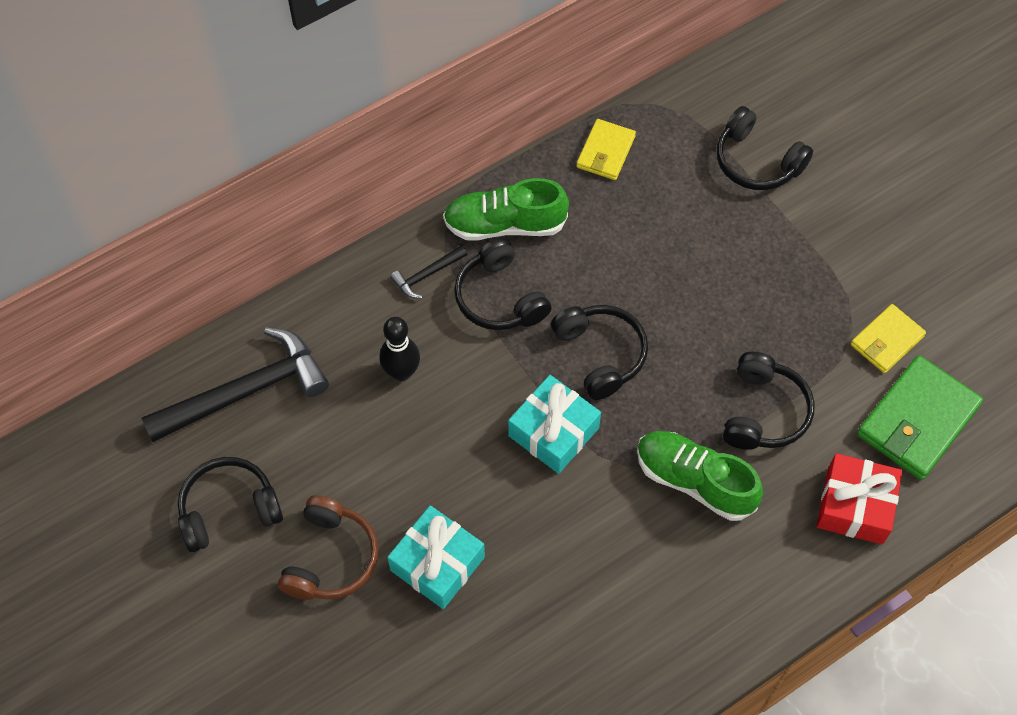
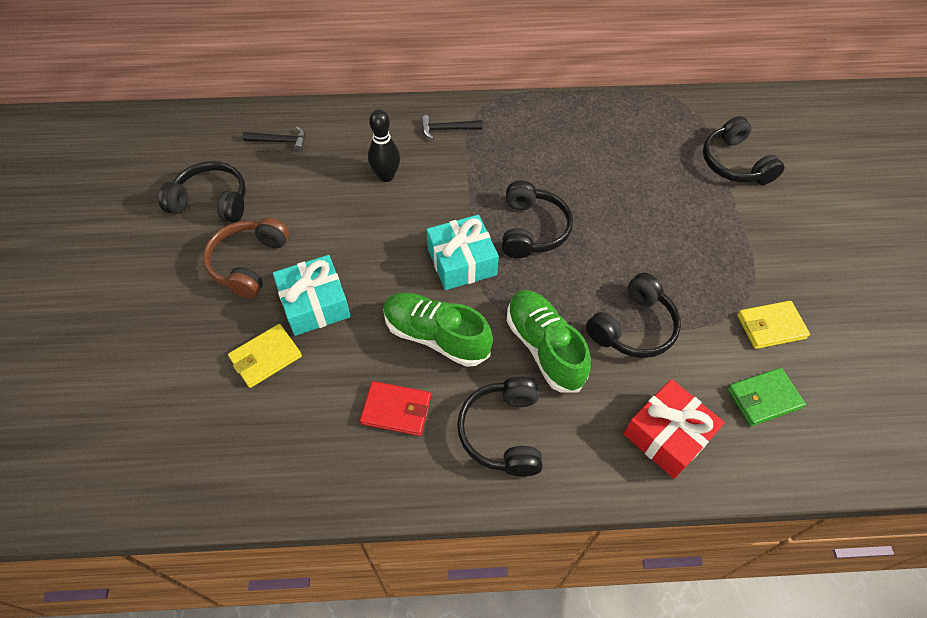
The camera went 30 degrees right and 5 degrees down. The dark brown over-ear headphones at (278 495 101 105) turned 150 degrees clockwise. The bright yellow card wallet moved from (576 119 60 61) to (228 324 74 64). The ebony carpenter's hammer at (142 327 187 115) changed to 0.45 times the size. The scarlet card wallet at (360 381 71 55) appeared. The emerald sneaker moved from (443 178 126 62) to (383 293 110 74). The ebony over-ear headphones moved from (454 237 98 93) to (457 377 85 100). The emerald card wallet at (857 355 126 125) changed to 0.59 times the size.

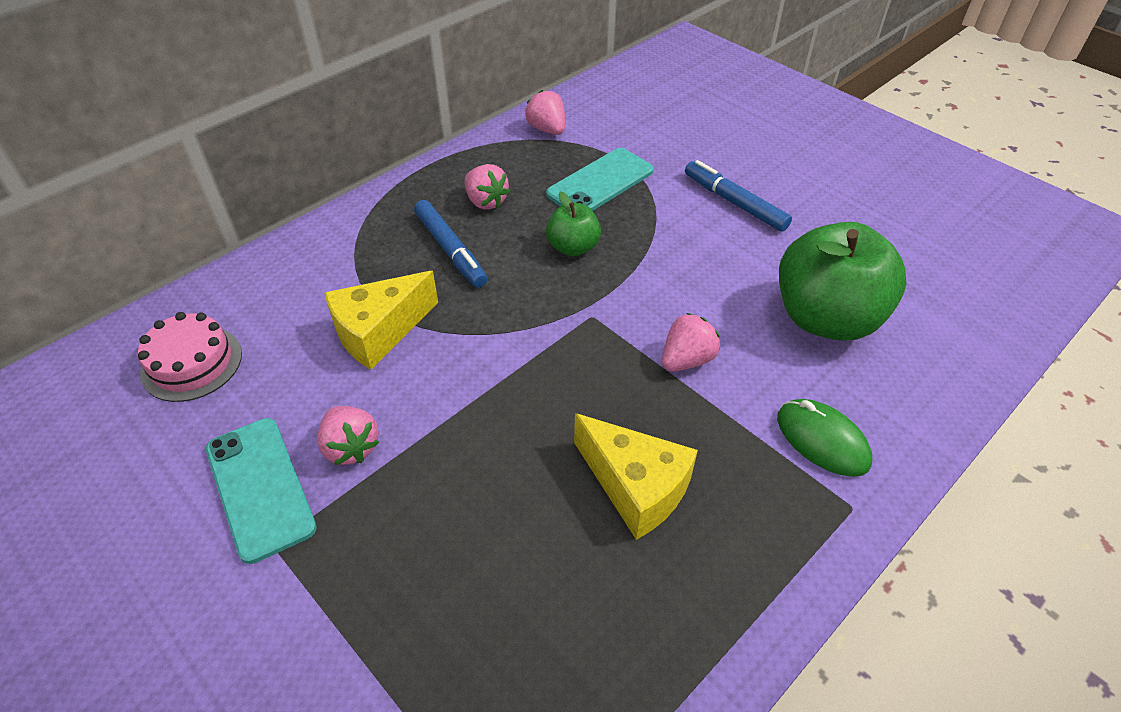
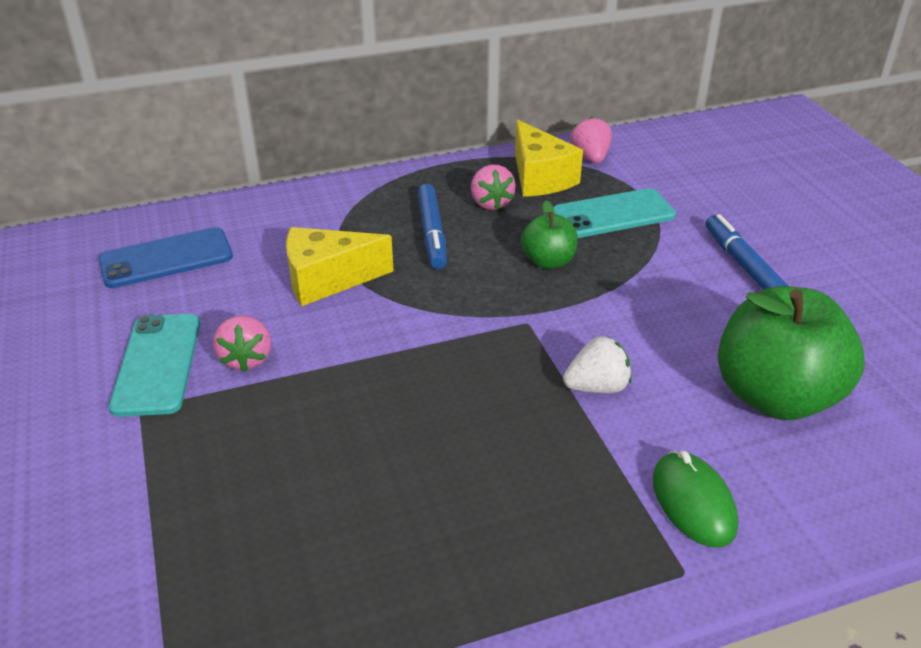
The camera went 25 degrees right and 10 degrees down. The pink cake at (138 312 104 90) was replaced by the royal blue mobile phone at (98 227 135 61). The bright yellow cheese wedge moved from (574 413 124 127) to (515 120 68 77). The pink berry at (662 313 58 59) became the snow-white berry at (563 336 69 57).

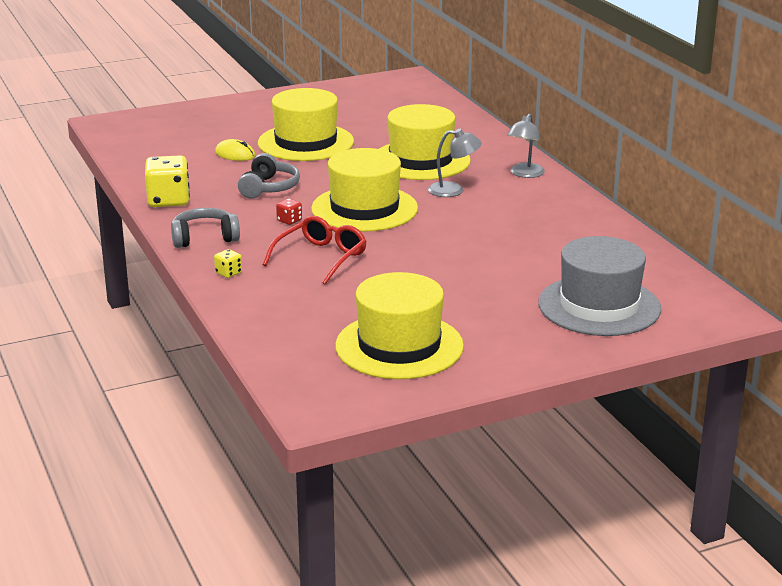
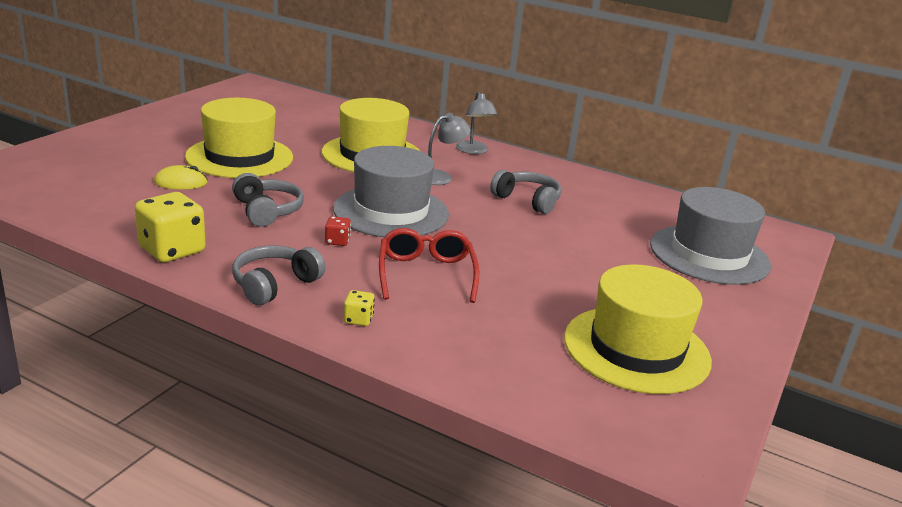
The camera went 40 degrees left and 0 degrees up. The bright yellow top hat at (311 148 107 84) became the grey top hat at (333 146 116 91). The grey over-ear headphones at (490 170 72 44) appeared.

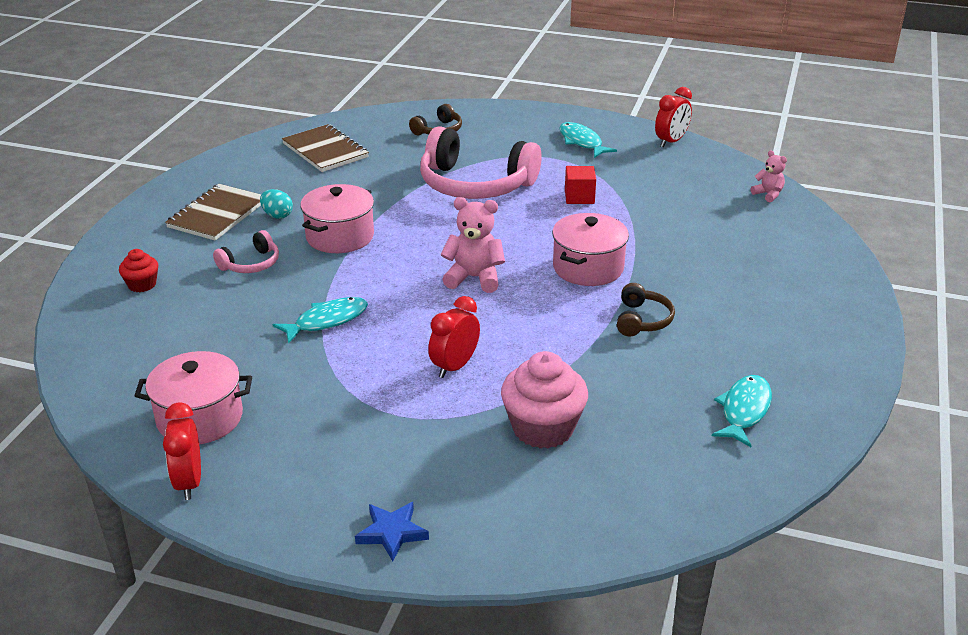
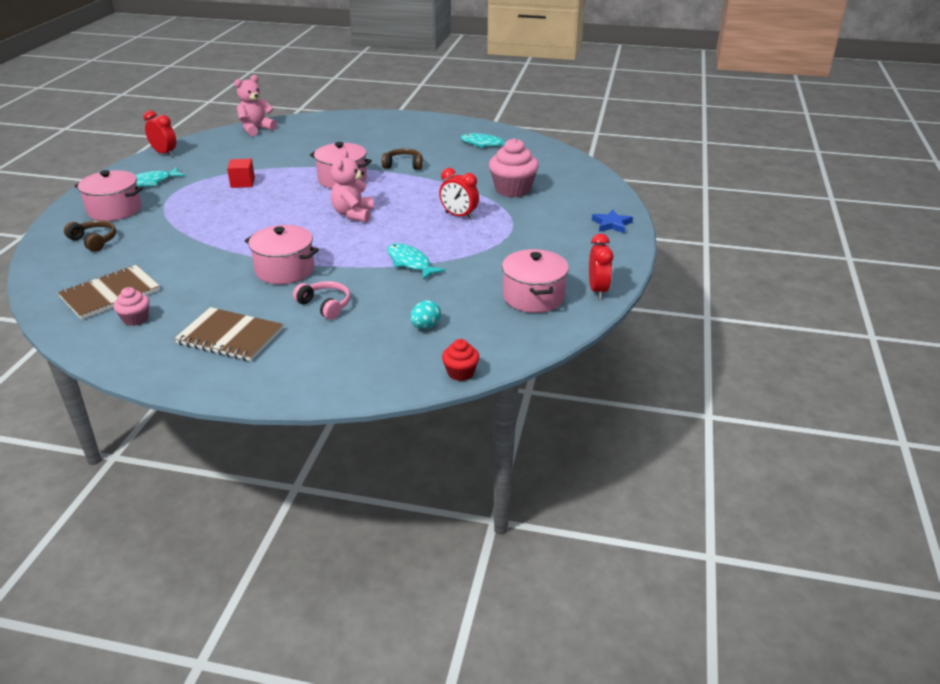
The camera went 95 degrees left and 0 degrees up. The pink cooking pot at (75 170 68 51) appeared. The pink fairy cake at (113 287 36 39) appeared. The pink stuffed bear at (751 150 36 52) changed to 1.72 times the size. The aqua egg shape moved from (260 189 33 30) to (410 300 31 29). The scarlet fairy cake moved from (119 249 39 43) to (442 339 37 42). The scarlet clock at (163 403 38 97) turned 75 degrees counterclockwise. The pink over-ear headphones at (420 126 122 73) disappeared.

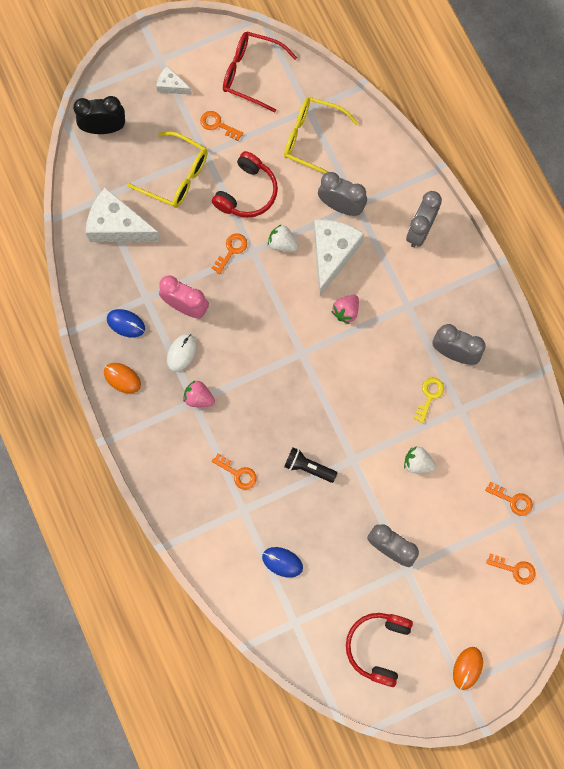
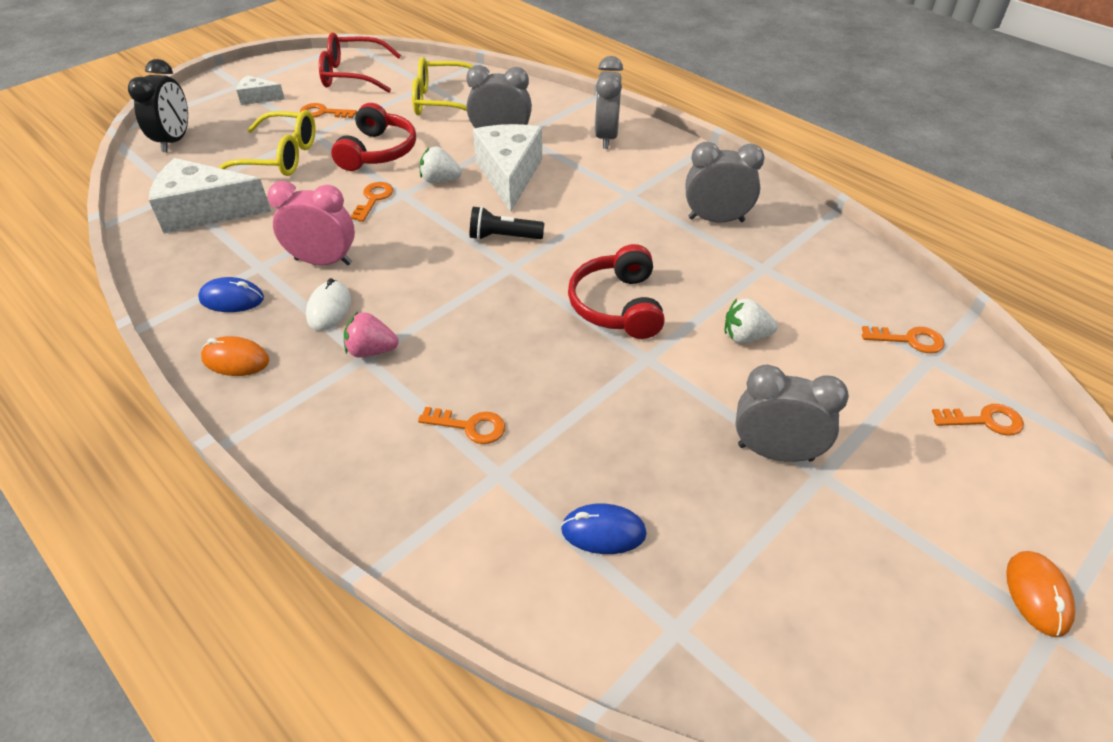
The camera went 20 degrees left and 30 degrees down. The ebony clock at (73 96 52 38) turned 120 degrees clockwise. The ebony flashlight moved from (284 447 53 36) to (470 206 74 34). The scarlet over-ear headphones moved from (346 613 67 74) to (568 244 97 95). The pink berry at (331 295 28 29) disappeared. The bright yellow door key at (414 377 30 46) disappeared.

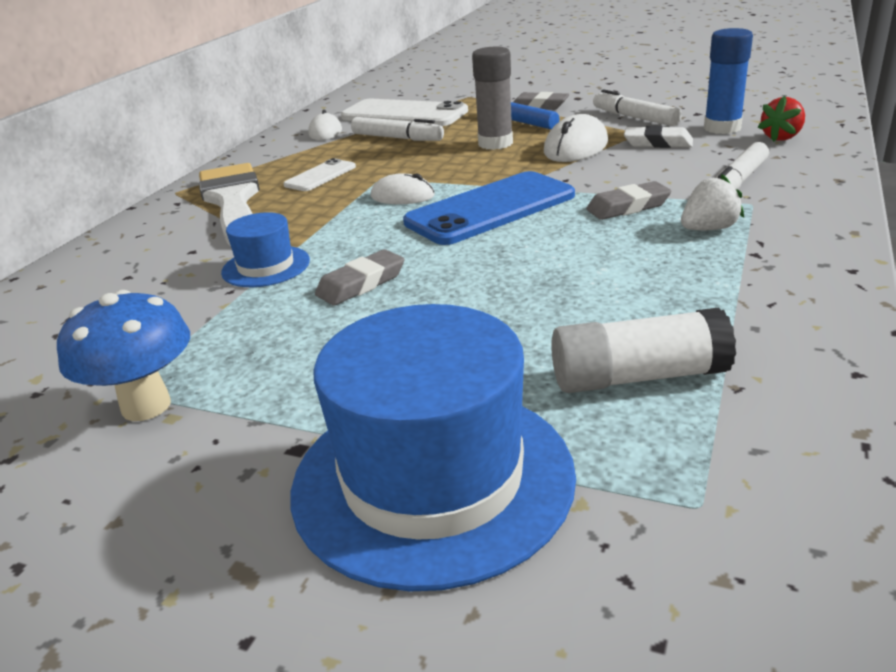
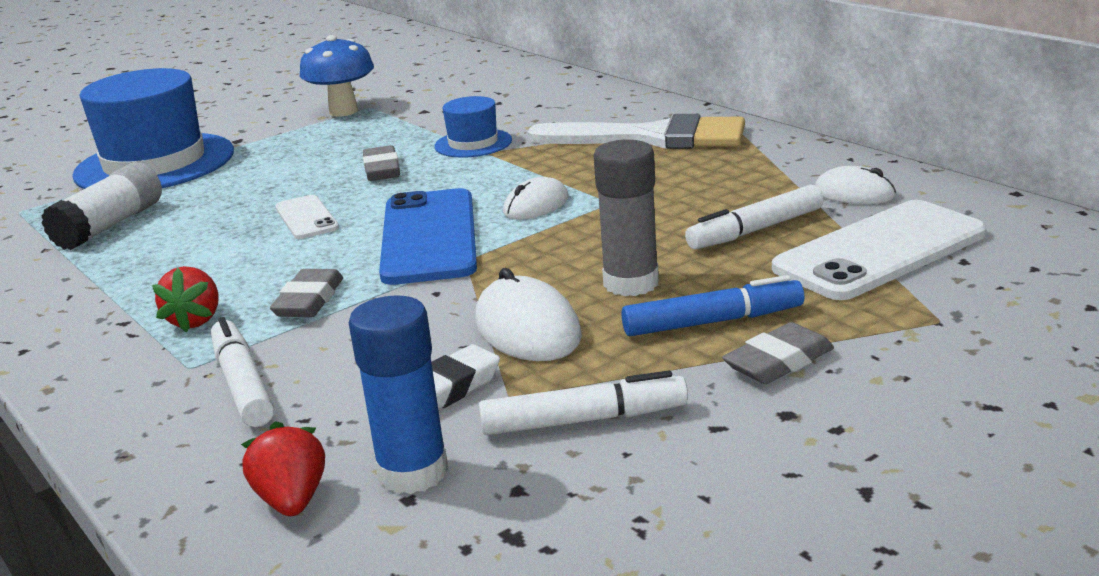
The camera went 120 degrees right and 5 degrees down. The snow-white berry at (681 174 63 56) became the scarlet berry at (152 266 67 67). The snow-white mobile phone moved from (283 158 73 33) to (275 195 64 44).

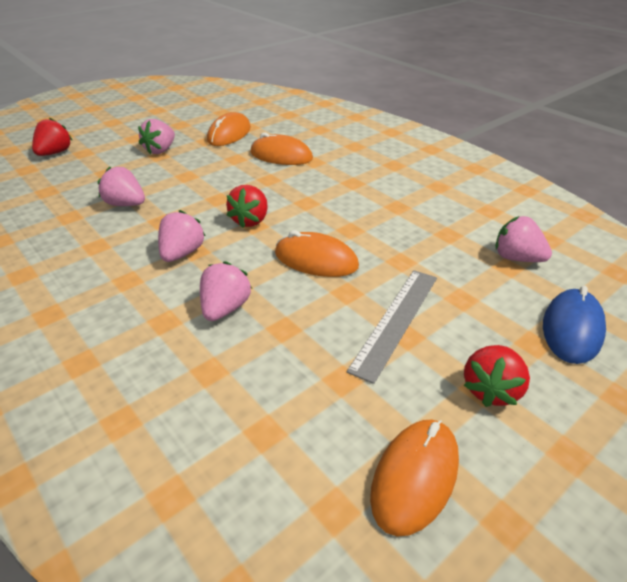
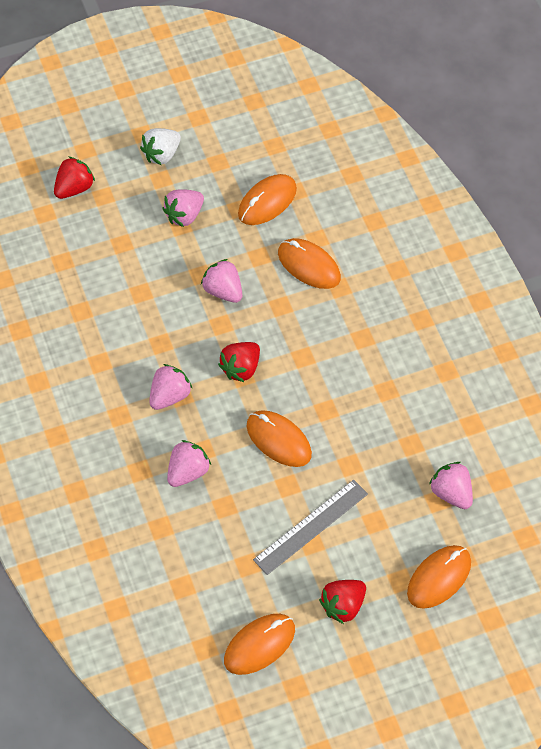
The camera went 20 degrees right and 20 degrees up. The snow-white berry at (140 128 41 37) appeared. The pink berry moved from (98 166 47 40) to (201 259 41 44). The royal blue PC mouse at (543 286 63 78) became the bright orange PC mouse at (407 545 64 64).

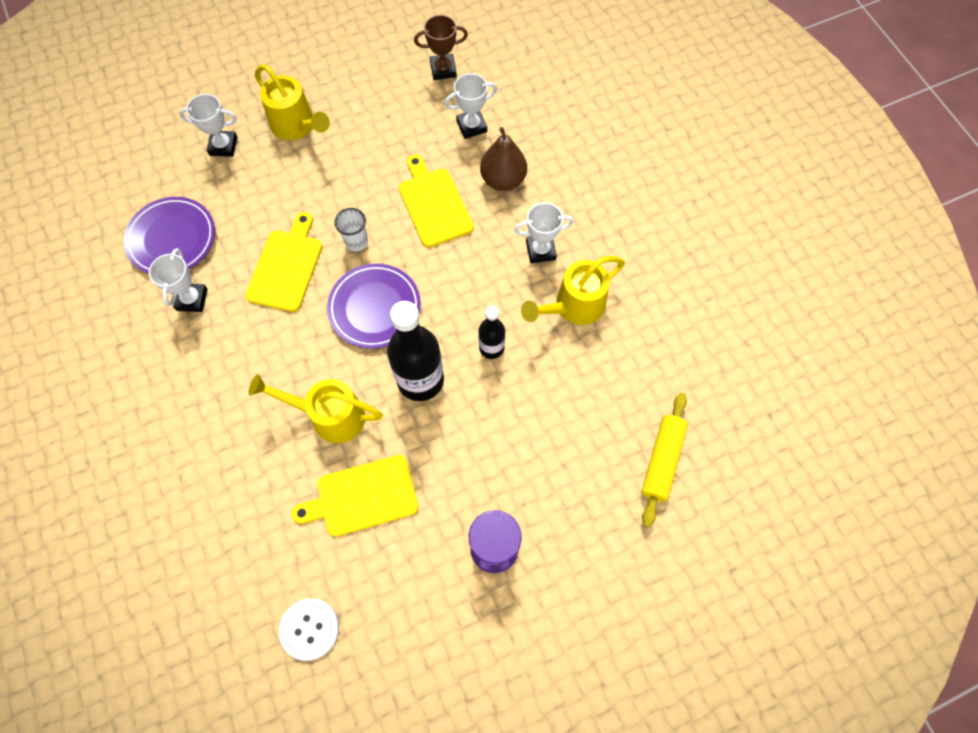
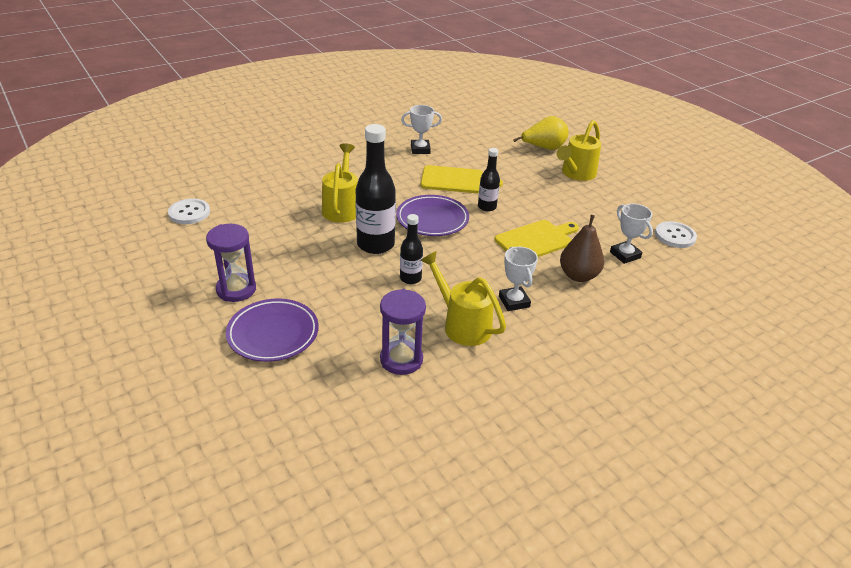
The camera went 80 degrees right and 30 degrees down. The violet dinner plate moved from (123 197 92 77) to (226 298 93 64). The violet sandglass at (380 289 46 86) appeared. The snow-white tumbler at (334 208 34 43) was replaced by the ebony drink bottle at (478 148 22 64). The snow-white prize cup at (179 94 58 63) was replaced by the bright yellow pear at (513 116 56 34). The dark brown prize cup at (414 15 54 65) was replaced by the snow-white shirt button at (655 221 42 27). The bright yellow bread board at (292 455 127 82) disappeared. The bright yellow rolling pin at (641 393 47 134) disappeared.

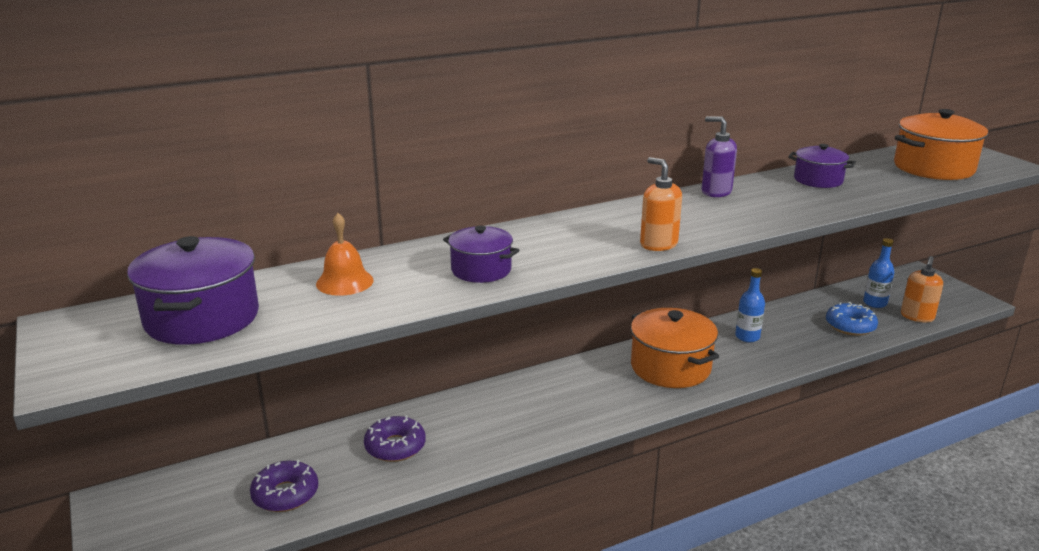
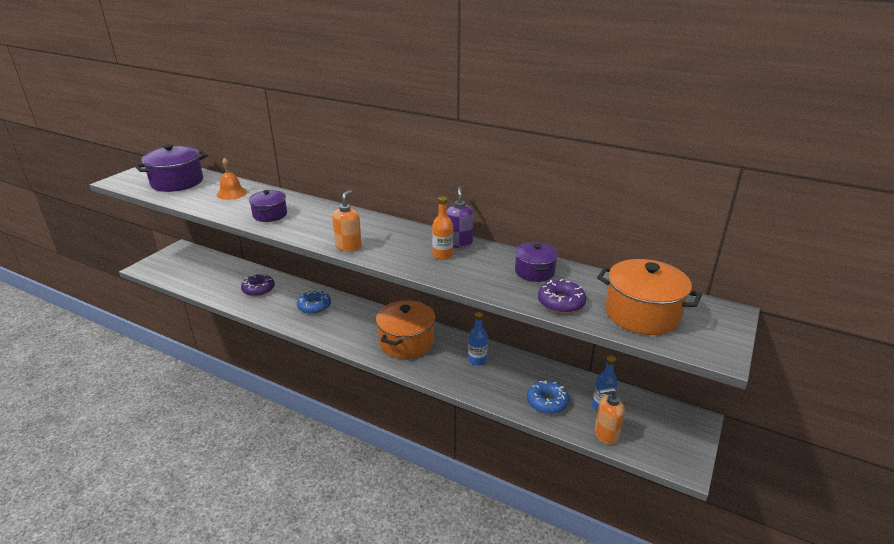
The camera went 55 degrees right and 5 degrees up. The royal blue doughnut at (297 290 34 24) appeared. The bright orange drink bottle at (432 196 21 64) appeared. The violet doughnut moved from (250 460 68 52) to (538 279 48 35).

